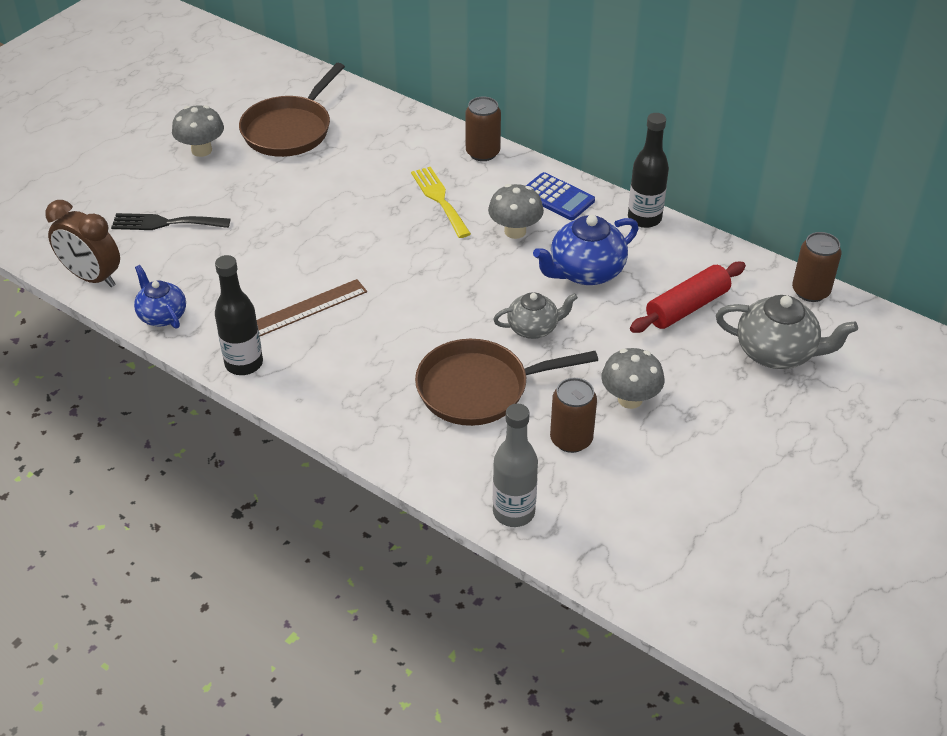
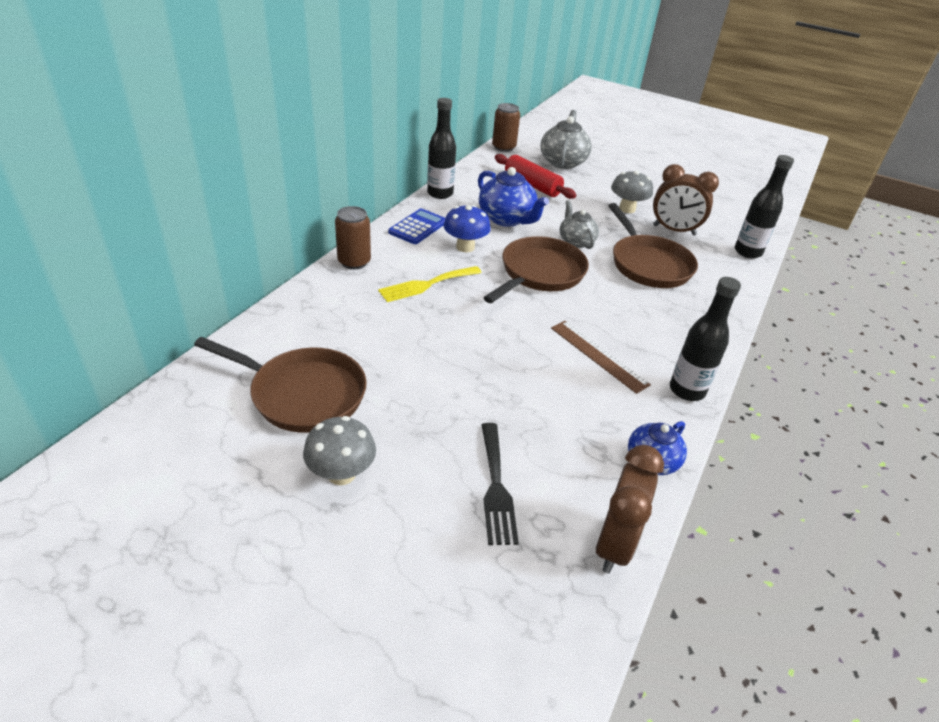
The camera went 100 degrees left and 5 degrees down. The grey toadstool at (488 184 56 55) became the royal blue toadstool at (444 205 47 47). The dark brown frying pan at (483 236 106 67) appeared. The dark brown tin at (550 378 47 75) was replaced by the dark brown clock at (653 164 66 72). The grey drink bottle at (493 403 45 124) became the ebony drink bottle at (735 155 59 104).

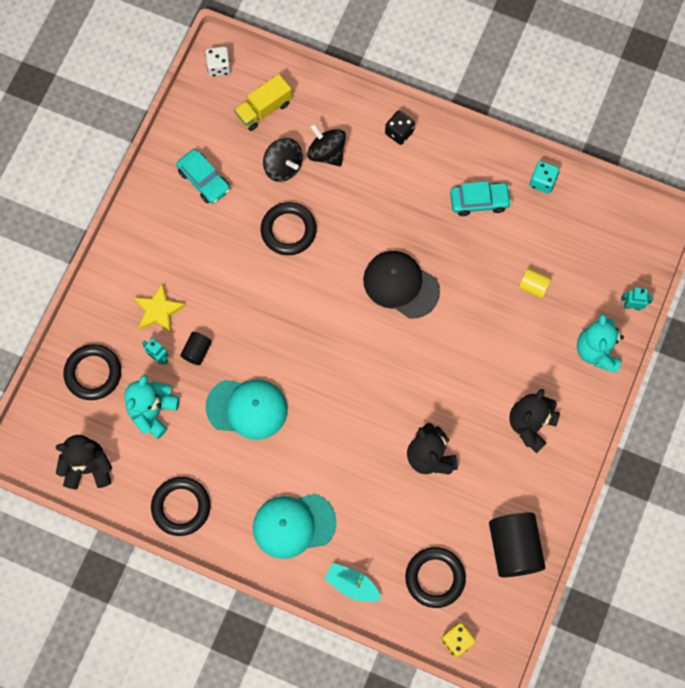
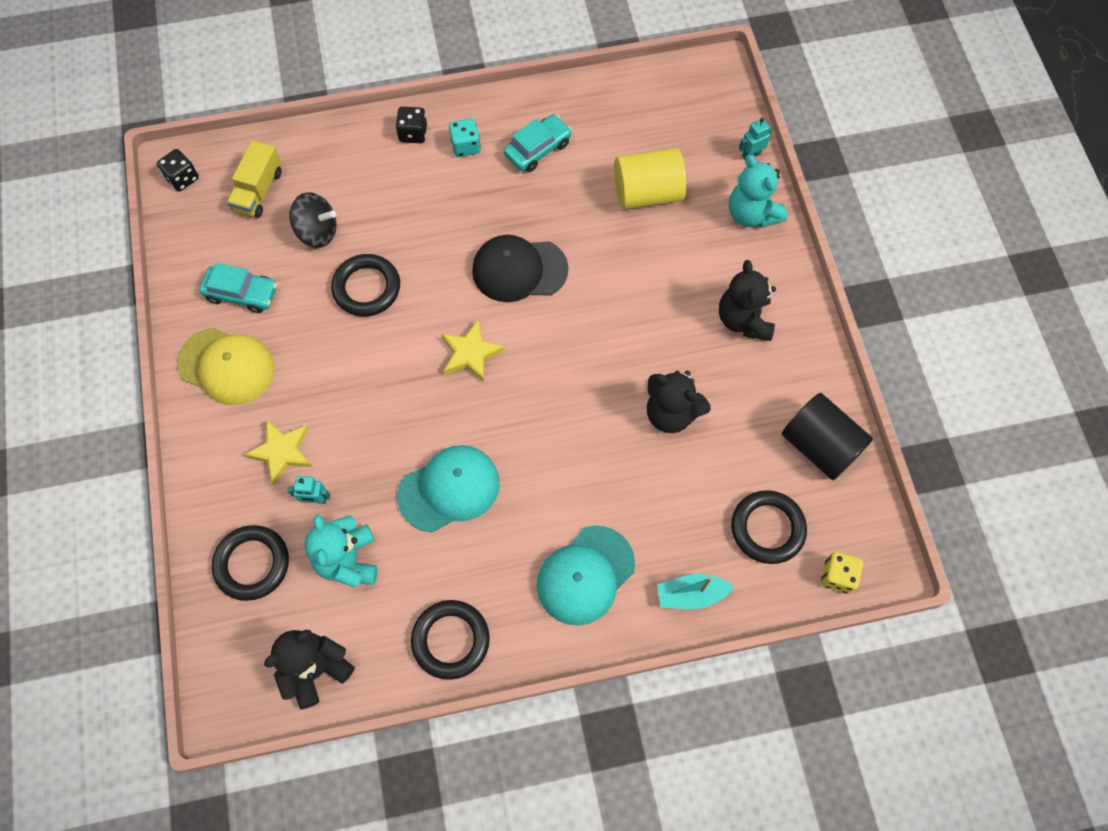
The camera went 35 degrees left and 5 degrees down. The snow-white die at (205 46 26 31) became the ebony die at (156 149 43 43). The bright yellow cap at (177 328 98 77) appeared. The bright yellow star shape at (441 320 64 62) appeared. The aqua die moved from (530 161 29 33) to (449 118 32 39). The bright yellow solid cylinder at (519 268 33 30) changed to 2.00 times the size. The ebony solid cylinder at (180 332 32 33) disappeared. The ebony whirligig at (307 123 39 44) disappeared.

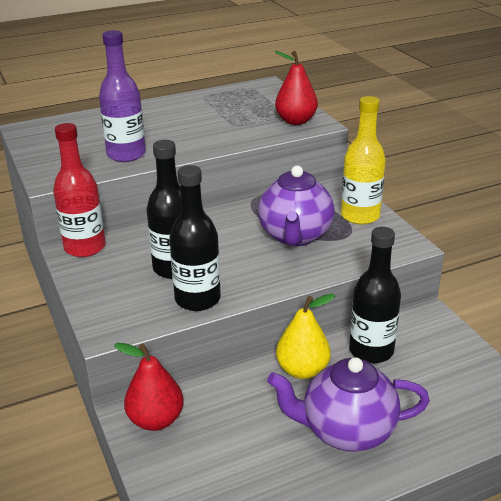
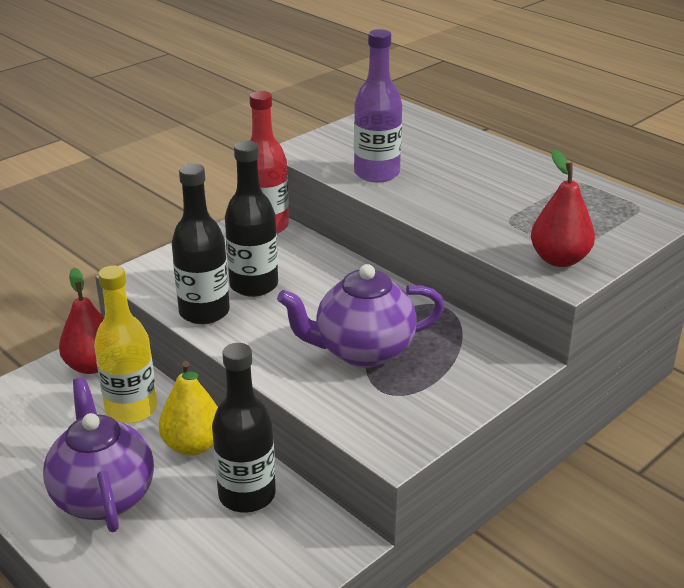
The camera went 70 degrees right and 0 degrees up. The bright yellow drink bottle moved from (341 96 45 129) to (94 265 63 158).

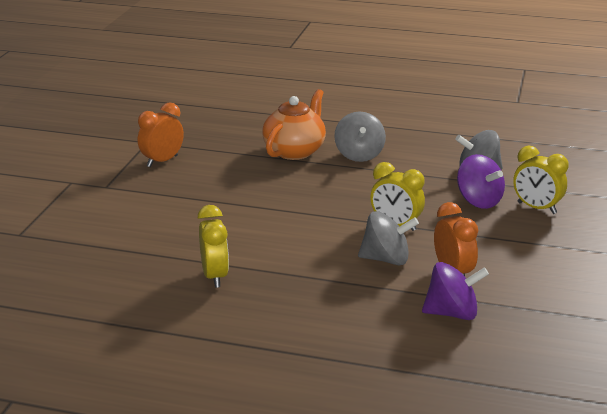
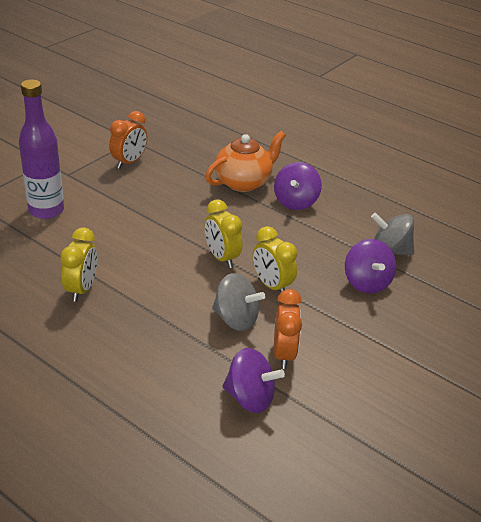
The camera went 20 degrees right and 10 degrees up. The violet drink bottle at (19 79 45 140) appeared. The bright orange clock at (138 102 46 65) turned 150 degrees clockwise. The bright yellow clock moved from (513 146 56 68) to (205 199 37 69). The grey whirligig at (334 112 52 50) became the violet whirligig at (274 162 48 48).

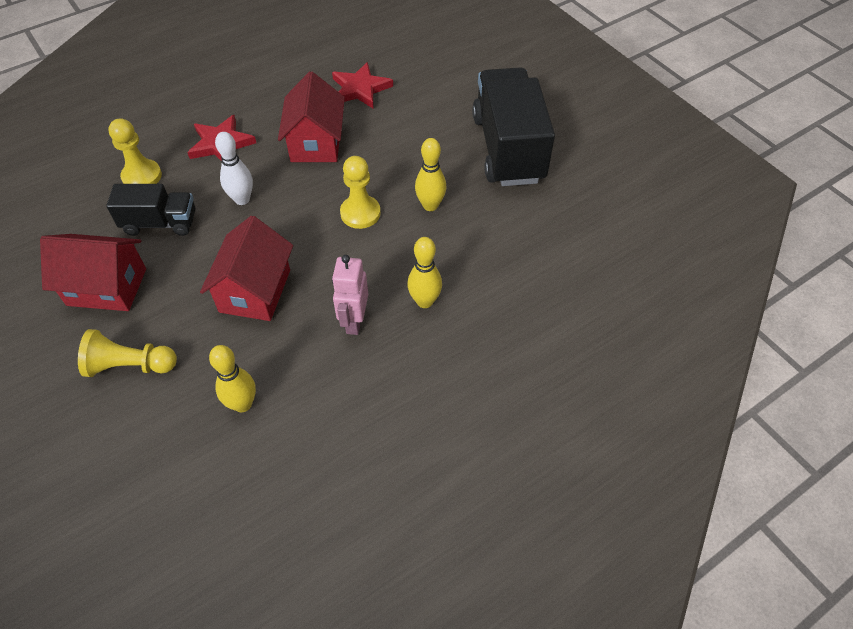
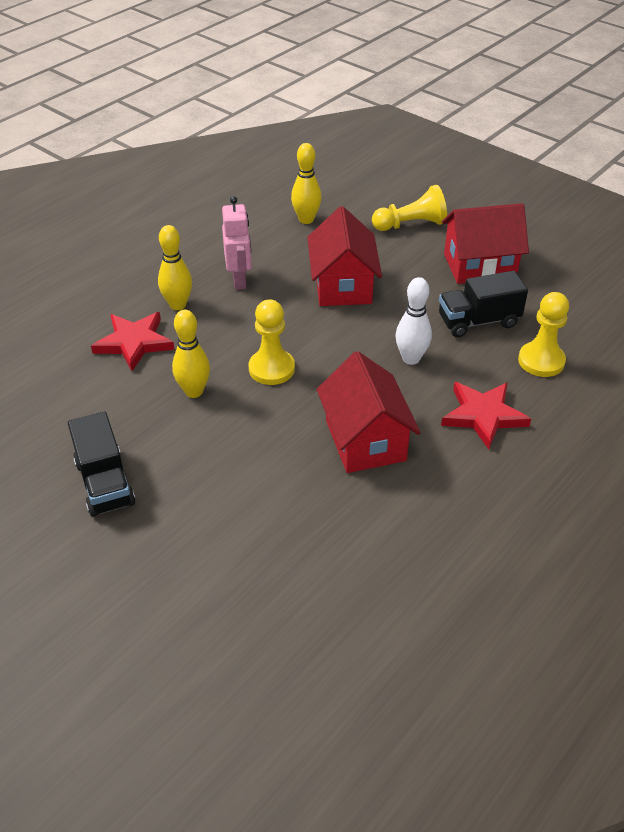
The camera went 165 degrees right and 10 degrees down. The ebony truck at (472 67 83 119) changed to 0.55 times the size. The scarlet star shape moved from (332 62 61 46) to (91 312 84 59).

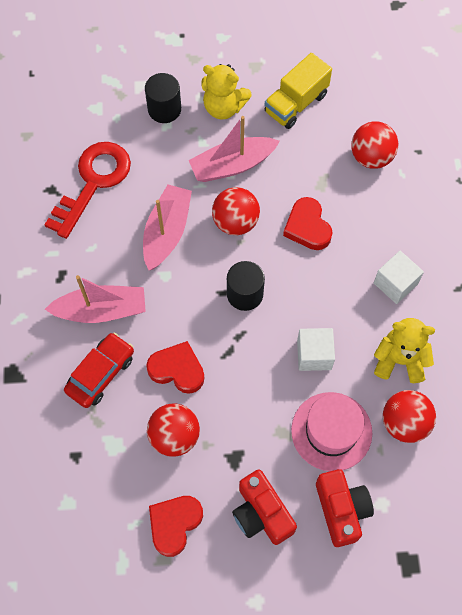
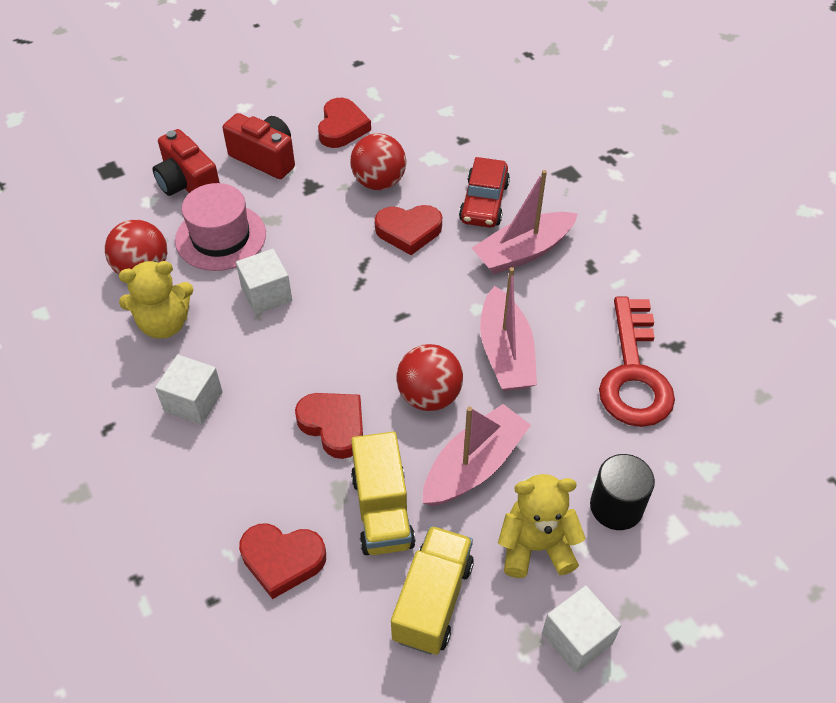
The camera went 155 degrees right and 15 degrees down. The scarlet sphere at (351 121 47 48) was replaced by the scarlet heart shape at (239 523 87 76). The bright yellow truck at (351 431 65 124) appeared. The snow-white cube at (542 585 79 88) appeared. The ebony solid cylinder at (227 261 38 50) disappeared.

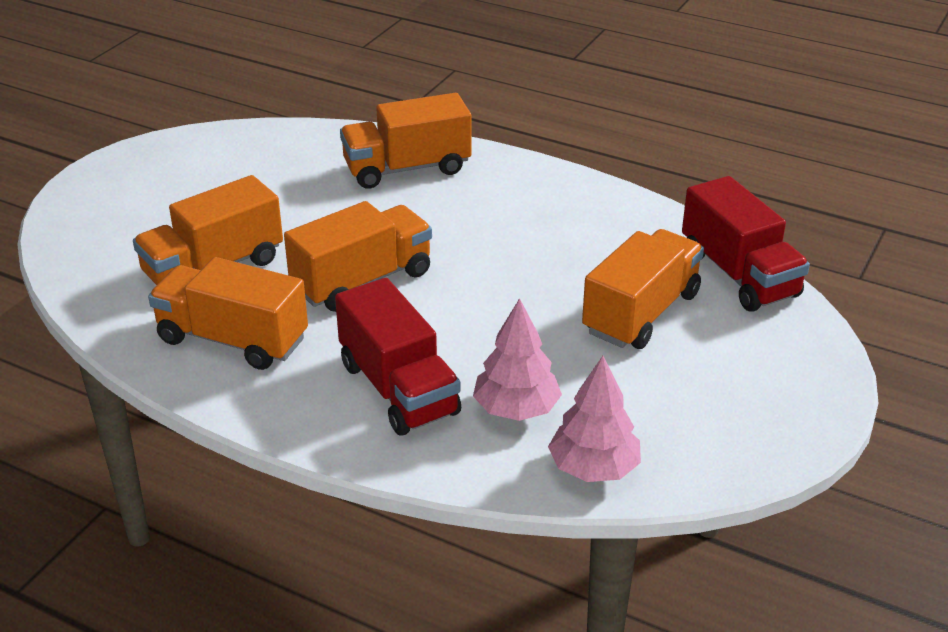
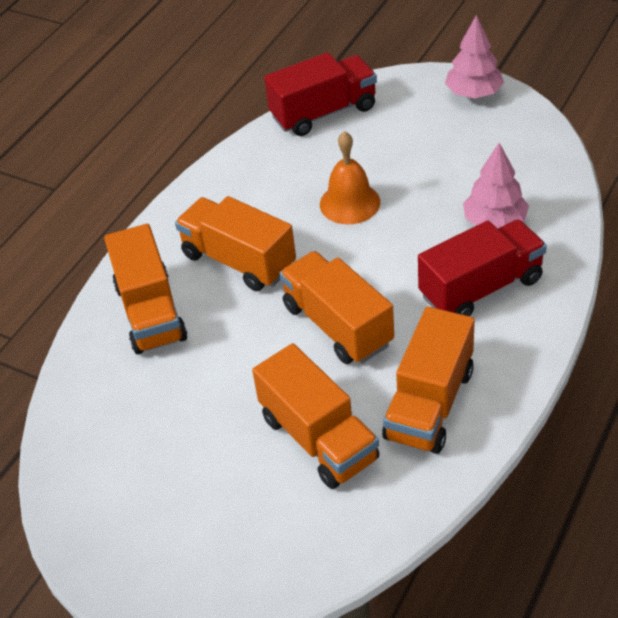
The camera went 85 degrees left and 10 degrees up. The bright orange truck moved from (582 229 122 120) to (175 196 121 95). The bright orange bell at (320 131 60 93) appeared. The pink tree moved from (548 356 93 126) to (445 15 59 83).

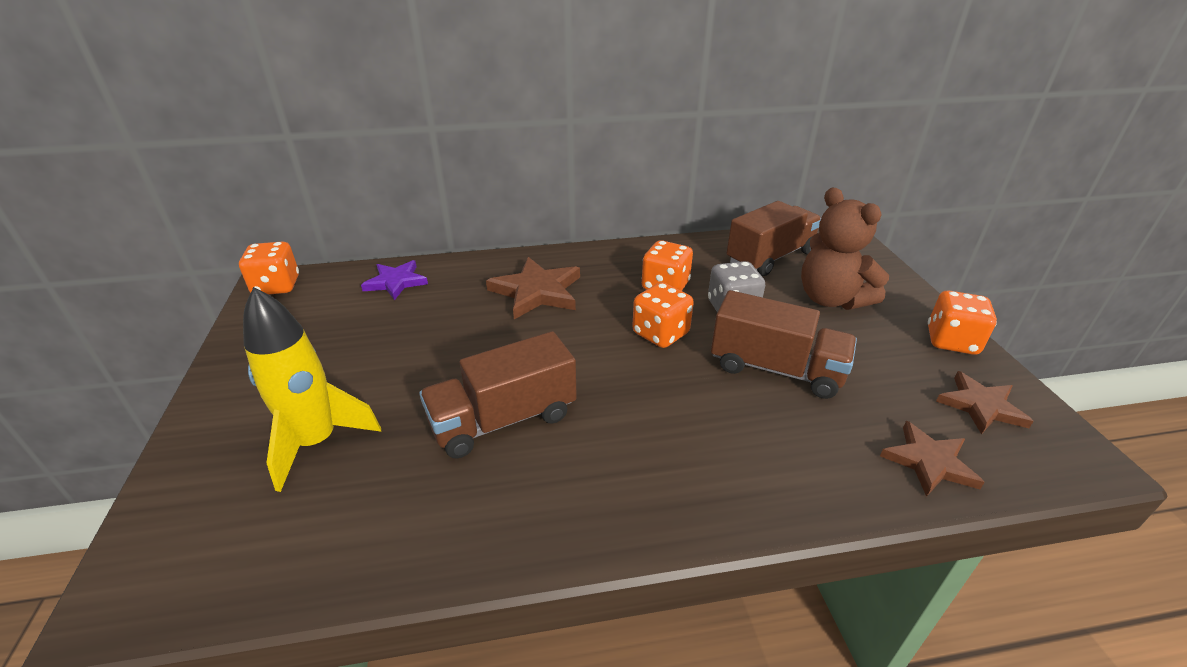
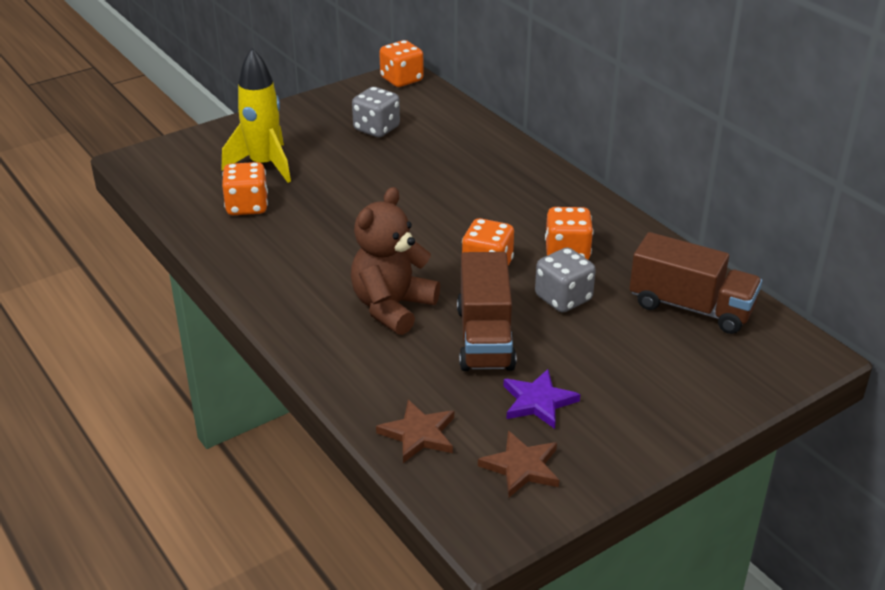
The camera went 65 degrees right and 0 degrees up. The bright orange die moved from (928 291 69 64) to (222 162 46 53). The dark brown stuffed bear moved from (801 188 88 122) to (351 187 89 148). The grey die at (352 87 48 50) appeared. The violet star shape moved from (361 260 67 40) to (503 369 77 60). The dark brown truck at (419 331 158 128) disappeared. The dark brown star shape at (486 257 94 62) disappeared.

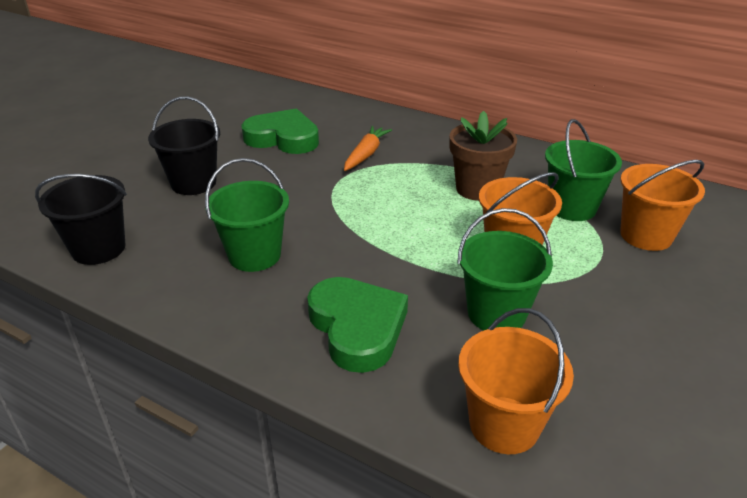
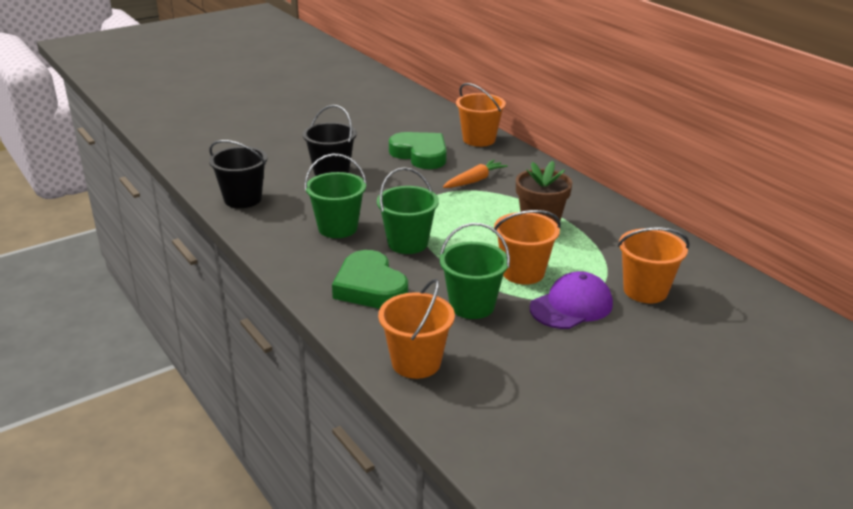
The camera went 25 degrees right and 5 degrees down. The emerald heart shape at (307 277 101 96) turned 150 degrees clockwise. The emerald sand bucket moved from (545 119 77 102) to (377 167 62 87). The bright orange sand bucket at (456 83 50 64) appeared. The violet cap at (530 271 83 58) appeared.

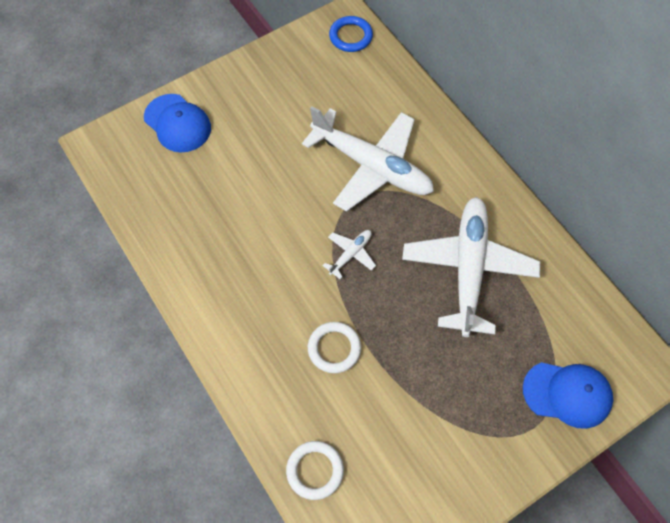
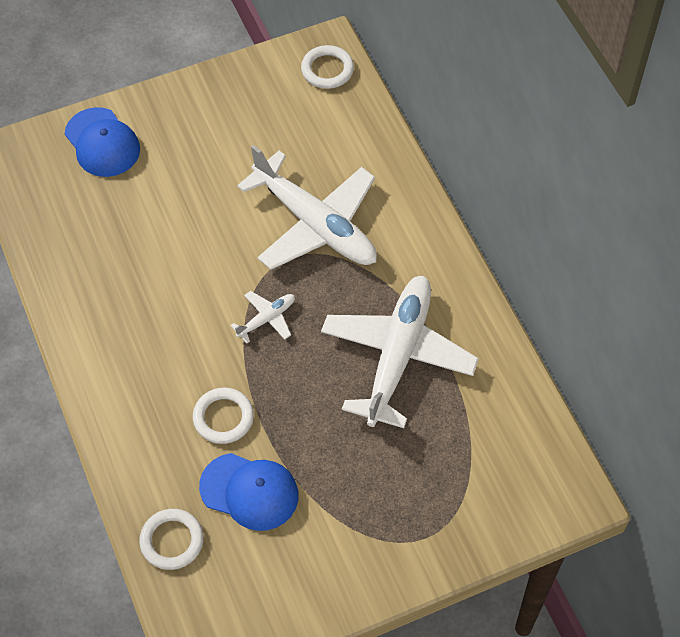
The camera went 10 degrees right and 5 degrees down. The royal blue cap moved from (523 362 90 67) to (199 453 100 78). The royal blue torus at (329 16 44 36) became the snow-white torus at (301 45 53 44).

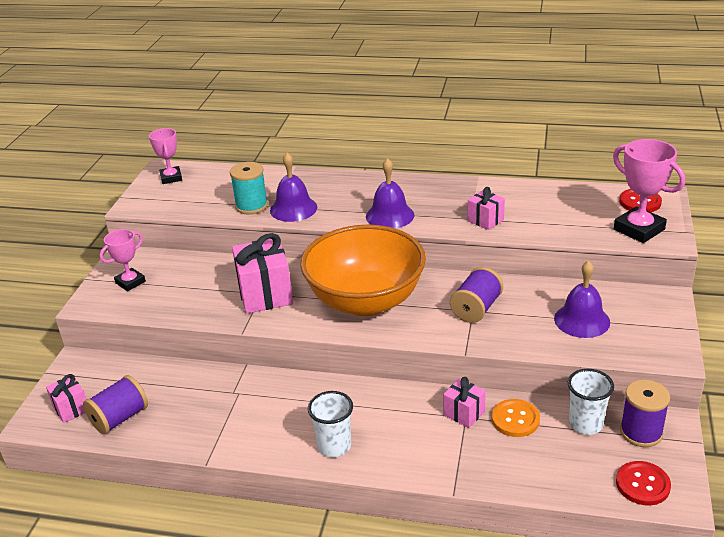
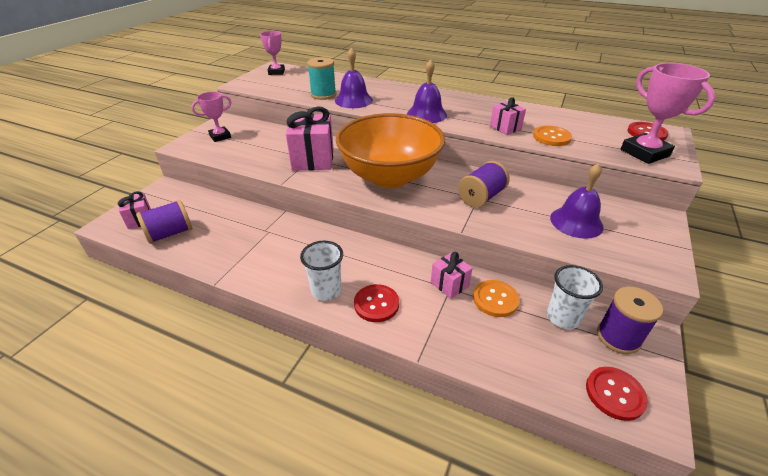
The camera went 10 degrees right and 5 degrees up. The scarlet shirt button at (354 284 45 38) appeared. The bright orange shirt button at (533 126 39 20) appeared.

